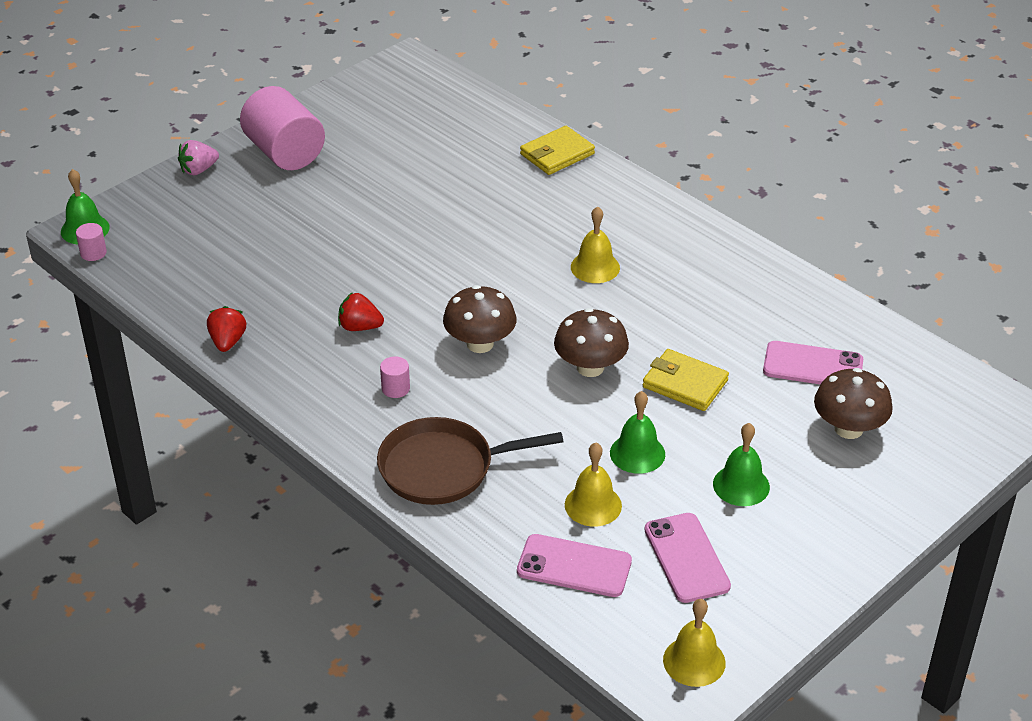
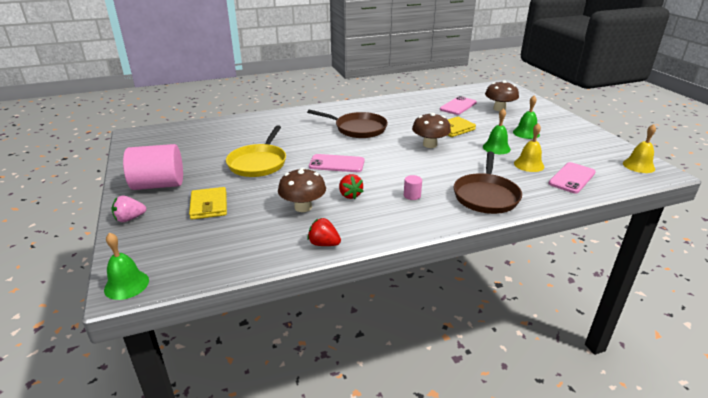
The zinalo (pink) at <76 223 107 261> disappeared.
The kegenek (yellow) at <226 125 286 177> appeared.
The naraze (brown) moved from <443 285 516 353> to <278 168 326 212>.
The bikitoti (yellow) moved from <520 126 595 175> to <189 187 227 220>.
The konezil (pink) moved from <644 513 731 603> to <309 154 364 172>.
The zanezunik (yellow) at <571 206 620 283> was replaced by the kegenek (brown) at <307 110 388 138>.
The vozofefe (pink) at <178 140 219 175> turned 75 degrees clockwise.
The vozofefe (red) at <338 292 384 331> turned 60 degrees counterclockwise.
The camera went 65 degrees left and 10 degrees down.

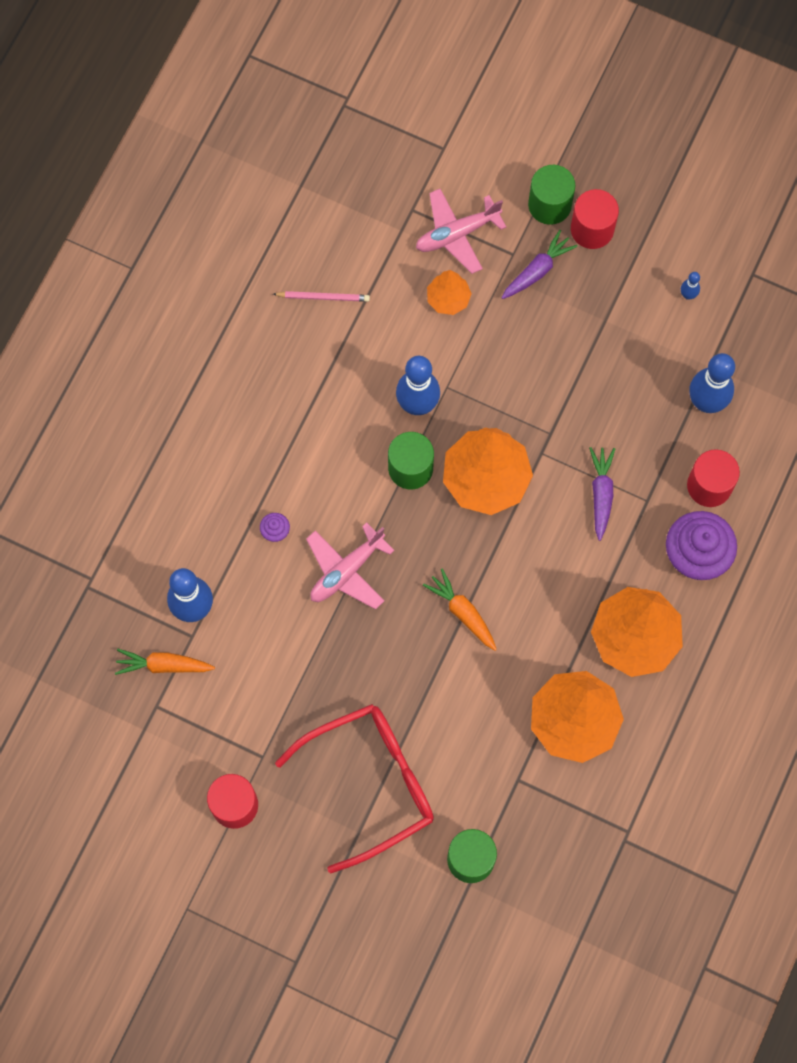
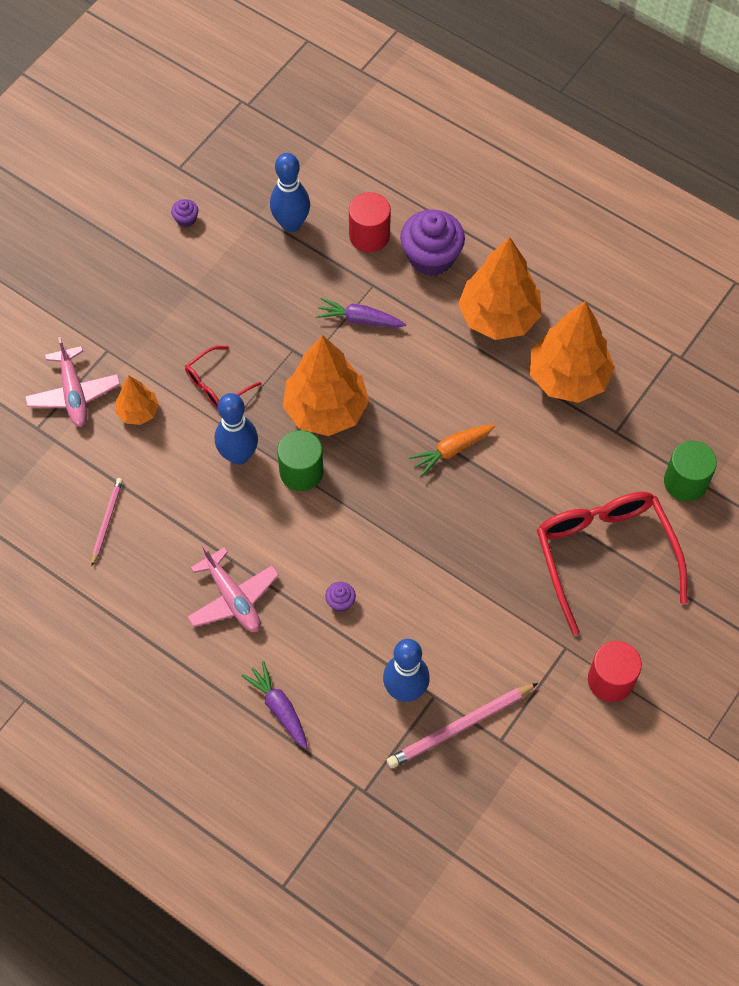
The zinalo (green) at <528 165 575 225> disappeared.
The zinalo (red) at <571 189 619 249> disappeared.
The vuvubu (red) at <185 346 261 409> appeared.
The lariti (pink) moved from <306 522 395 610> to <187 545 279 632>.
The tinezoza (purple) moved from <501 230 578 299> to <242 661 308 749>.
The tinezoza (orange) at <115 649 215 675> was replaced by the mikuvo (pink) at <386 683 538 768>.
The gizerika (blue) at <681 272 700 300> was replaced by the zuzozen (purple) at <171 199 198 227>.
The camera went 80 degrees left and 10 degrees down.

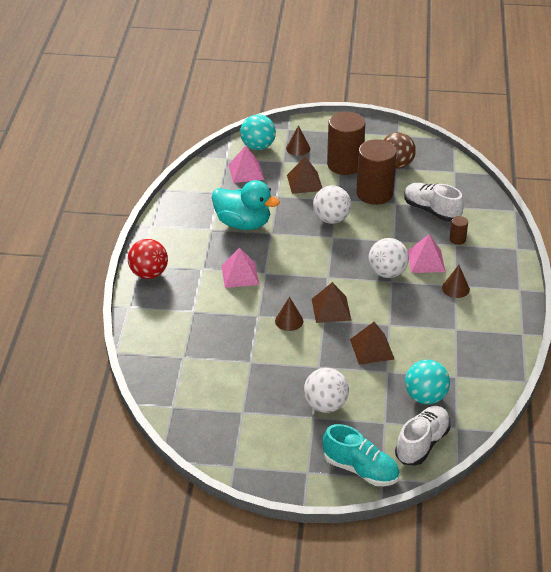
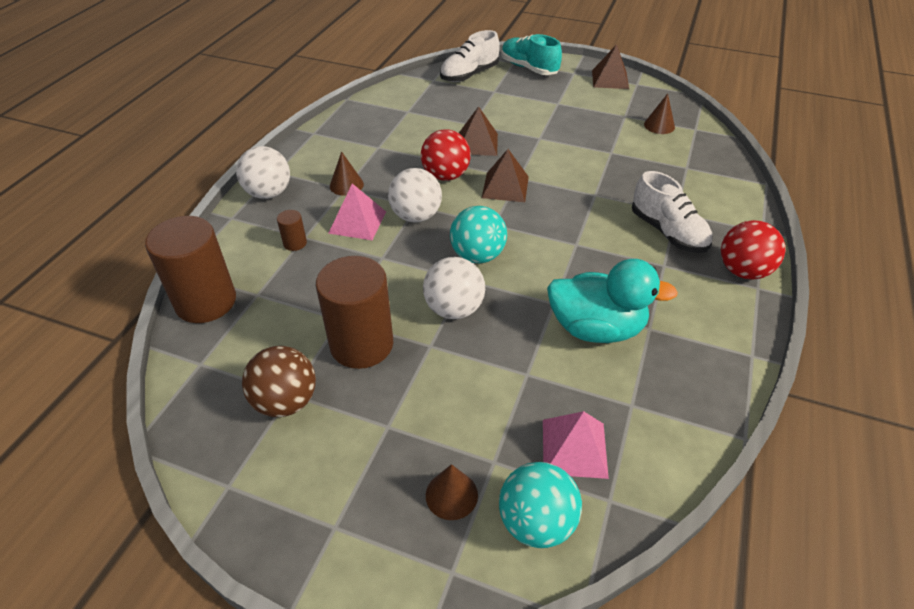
The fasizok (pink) at <221 248 259 288> disappeared.
The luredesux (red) at <421 129 471 181> appeared.
The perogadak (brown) moved from <275 297 303 331> to <644 93 675 134>.
The fasizok (brown) moved from <287 156 322 194> to <592 44 629 89>.
The luredesux (white) moved from <304 368 349 413> to <236 146 290 199>.
The zinalo (brown) moved from <327 111 365 175> to <145 216 236 323>.
The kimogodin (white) moved from <404 183 464 222> to <632 171 713 253>.
The luredesux (turquoise) moved from <405 360 450 404> to <450 206 507 263>.
The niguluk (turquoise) at <212 180 280 230> turned 150 degrees clockwise.
The camera went 165 degrees left and 5 degrees up.

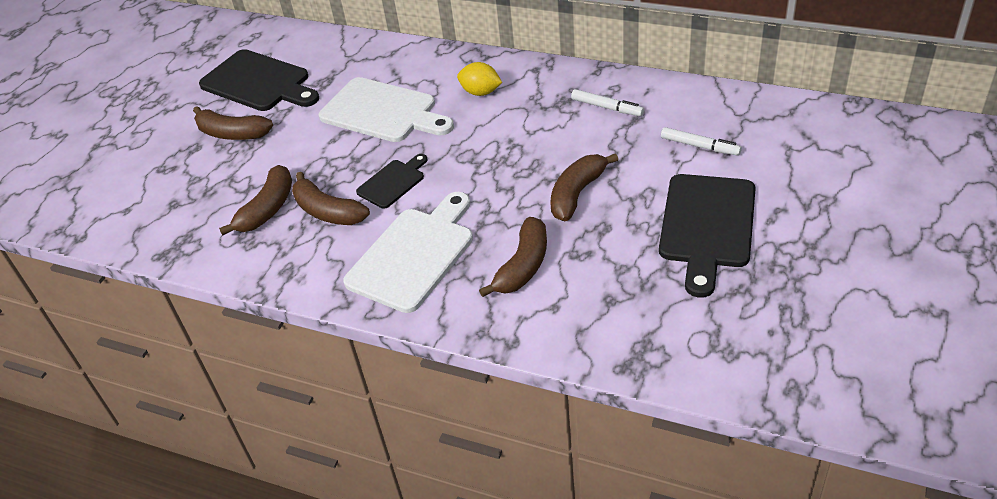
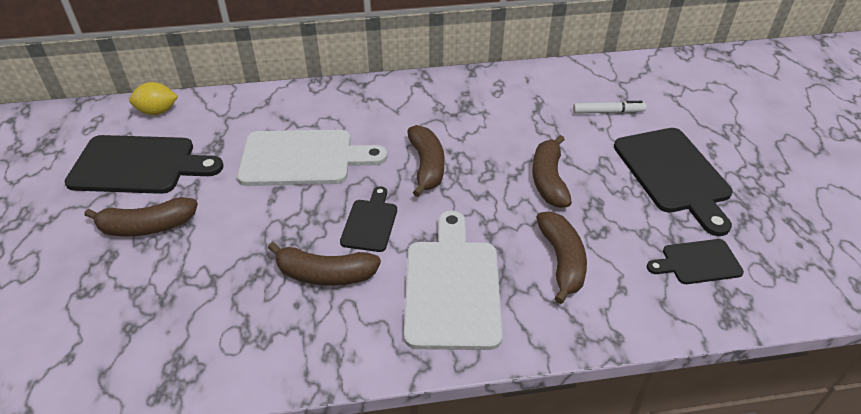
The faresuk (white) at <571 89 644 116> disappeared.
The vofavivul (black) at <647 239 744 284> appeared.
The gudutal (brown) moved from <219 165 292 235> to <407 125 444 197>.
The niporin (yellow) moved from <457 62 502 96> to <129 82 178 115>.
The camera went 35 degrees left and 0 degrees up.

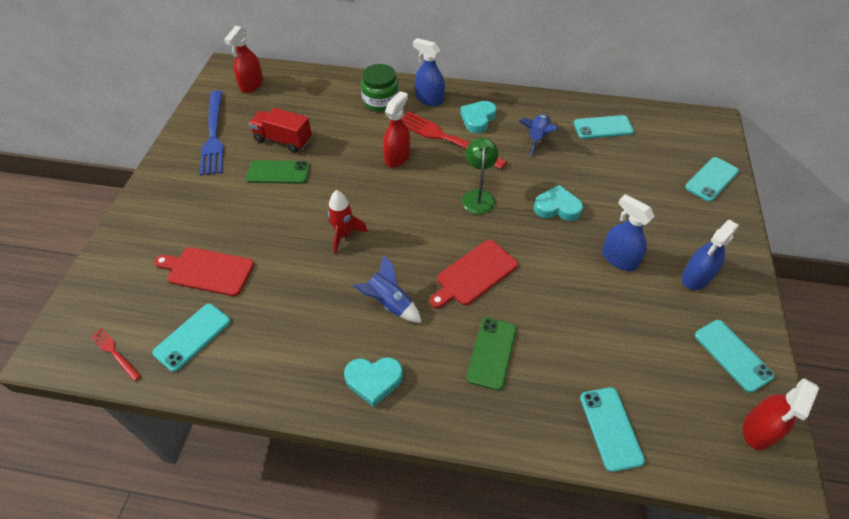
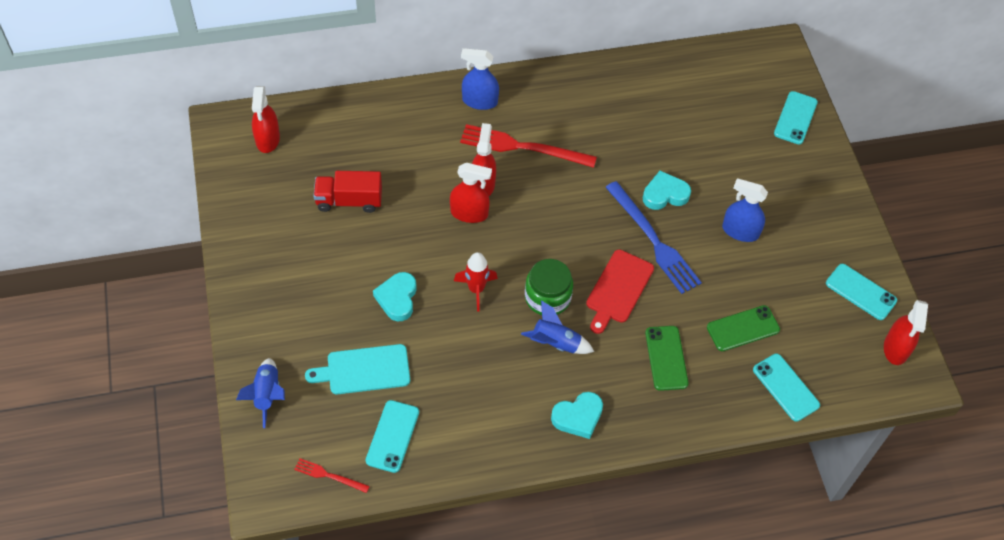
The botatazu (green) at <462 138 498 214> disappeared.
The konezil (turquoise) at <574 115 634 139> disappeared.
The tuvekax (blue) at <681 220 739 290> disappeared.
The tuvekax (red) at <450 163 492 223> appeared.
The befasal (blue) moved from <200 91 224 176> to <605 181 702 294>.
The konezil (green) moved from <246 160 310 184> to <707 305 780 351>.
The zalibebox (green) moved from <361 64 399 112> to <525 259 573 315>.
The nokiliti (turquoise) moved from <460 101 497 133> to <373 272 417 321>.
The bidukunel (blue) moved from <519 114 557 156> to <236 358 285 428>.
The vofavivul (red) at <154 247 254 296> became the vofavivul (turquoise) at <305 344 410 394>.
The camera went 25 degrees left and 5 degrees up.

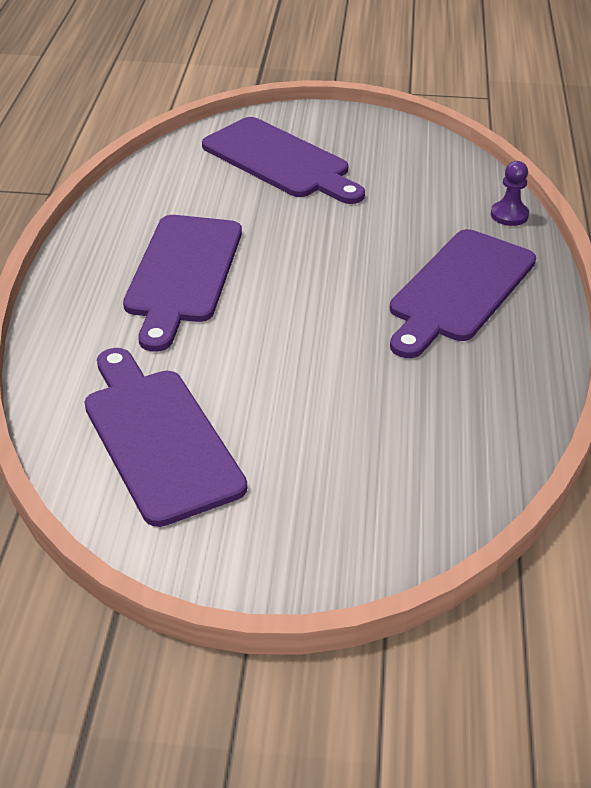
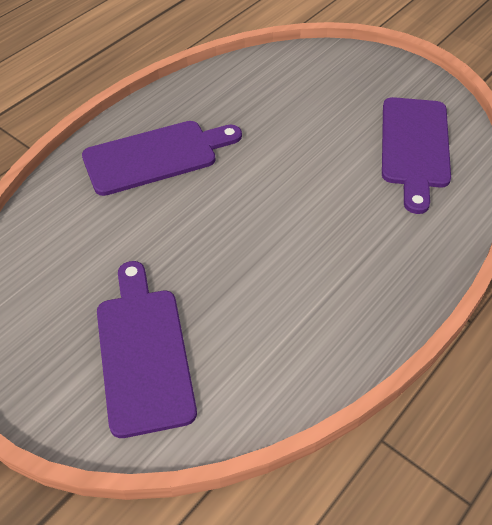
The vofavivul (purple) at <123 215 242 352> disappeared.
The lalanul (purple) at <491 161 529 226> disappeared.
The camera went 145 degrees left and 10 degrees up.

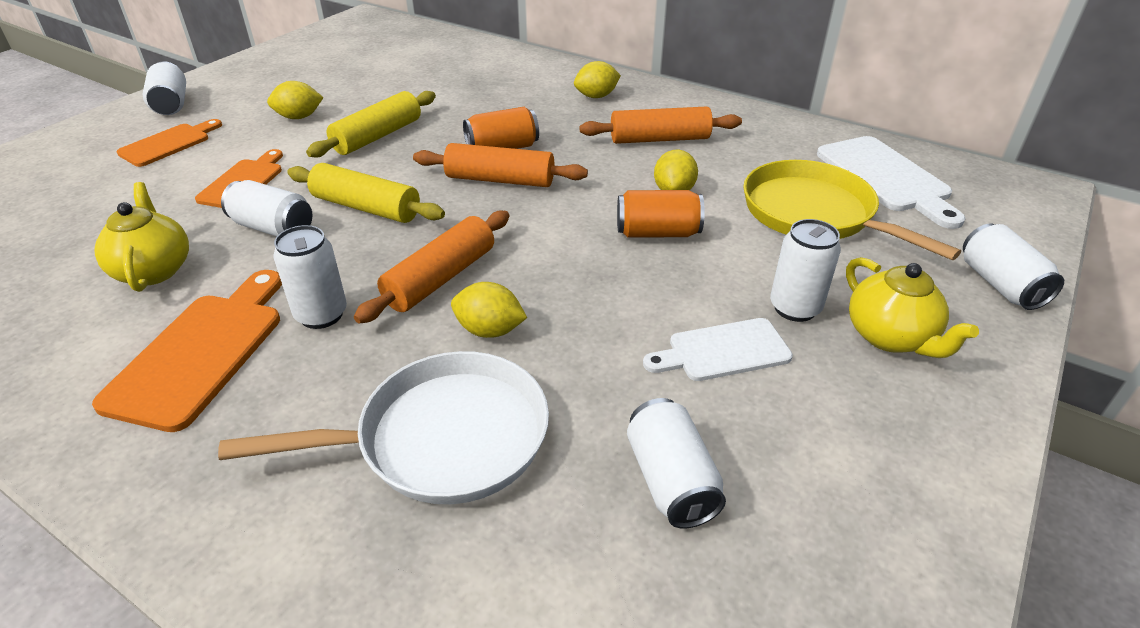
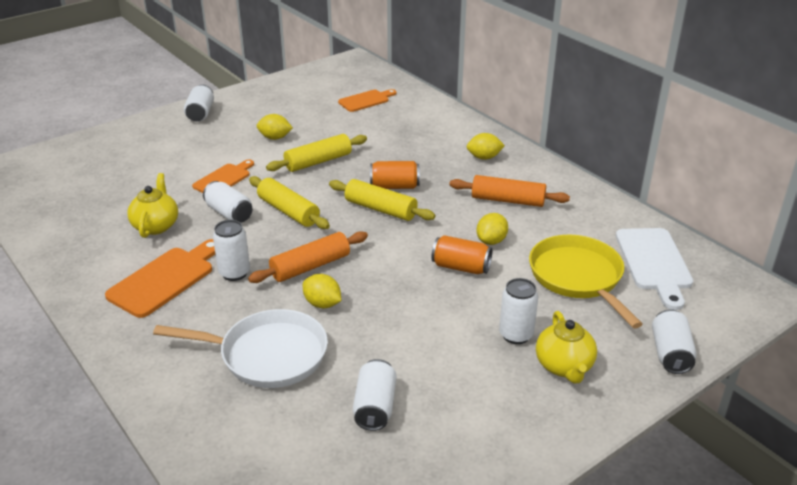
The vofavivul (white) at <643 318 793 381> disappeared.
The vofavivul (orange) moved from <117 119 222 167> to <338 89 397 112>.
The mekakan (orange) at <413 143 588 187> became the mekakan (yellow) at <329 179 435 221>.
The camera went 20 degrees right and 5 degrees down.

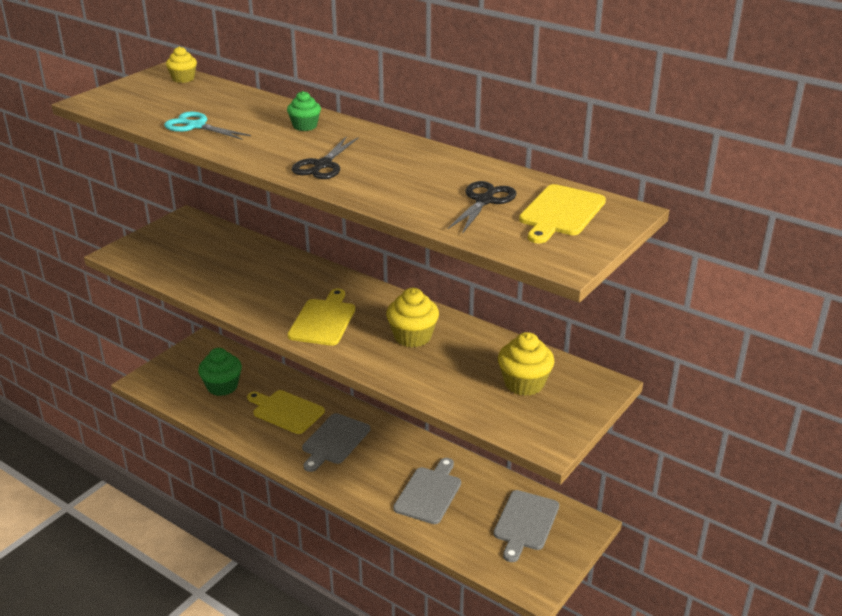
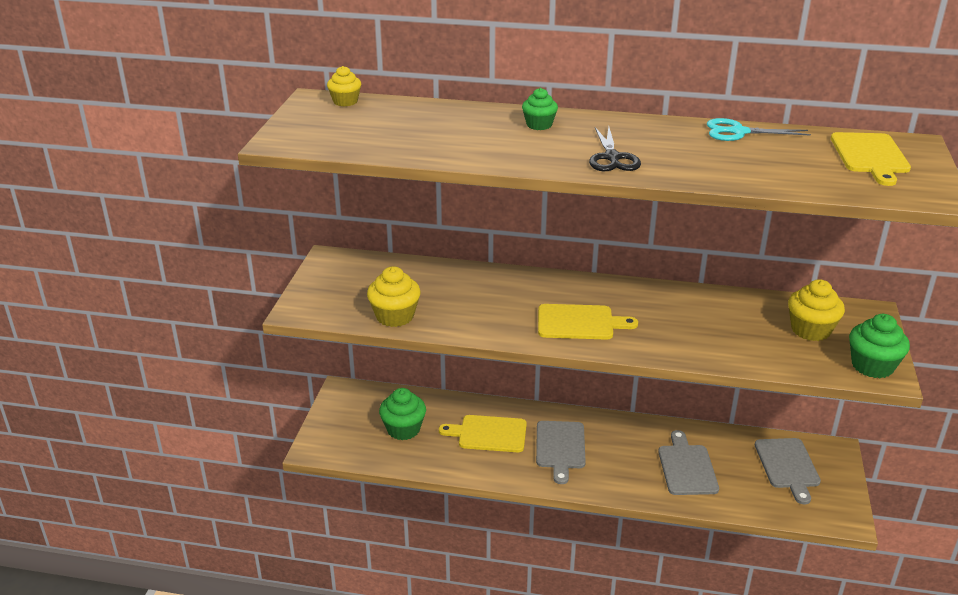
The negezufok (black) at <448 181 517 234> disappeared.
The zuzozen (green) at <849 314 910 378> appeared.
The negezufok (turquoise) moved from <164 112 251 140> to <707 118 811 141>.
The zuzozen (yellow) moved from <386 288 439 347> to <367 266 421 327>.
The vofavivul (yellow) at <288 289 355 346> turned 105 degrees clockwise.
The camera went 25 degrees left and 0 degrees up.

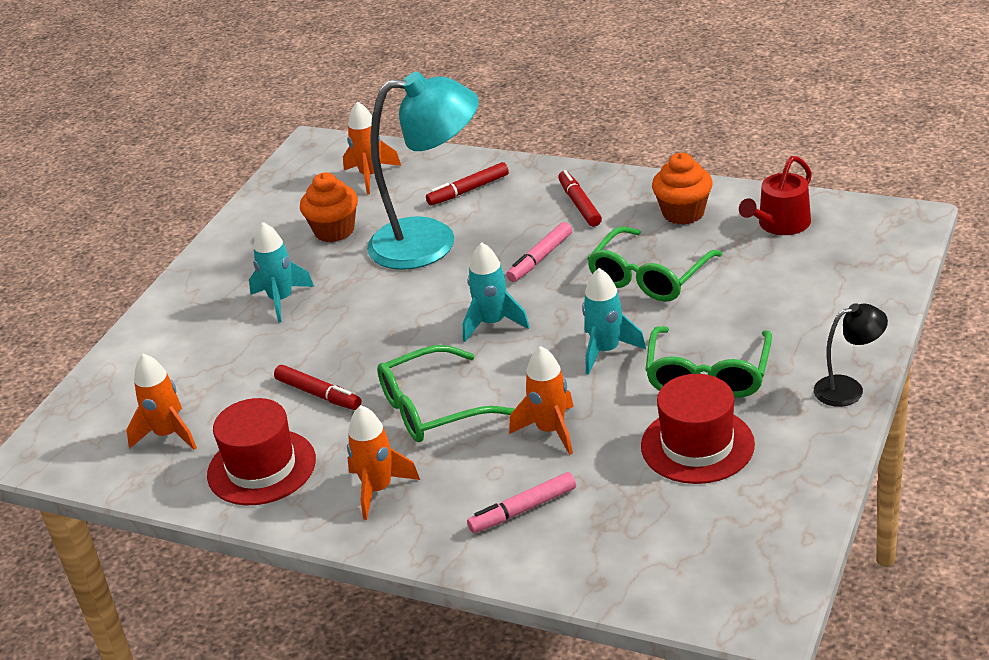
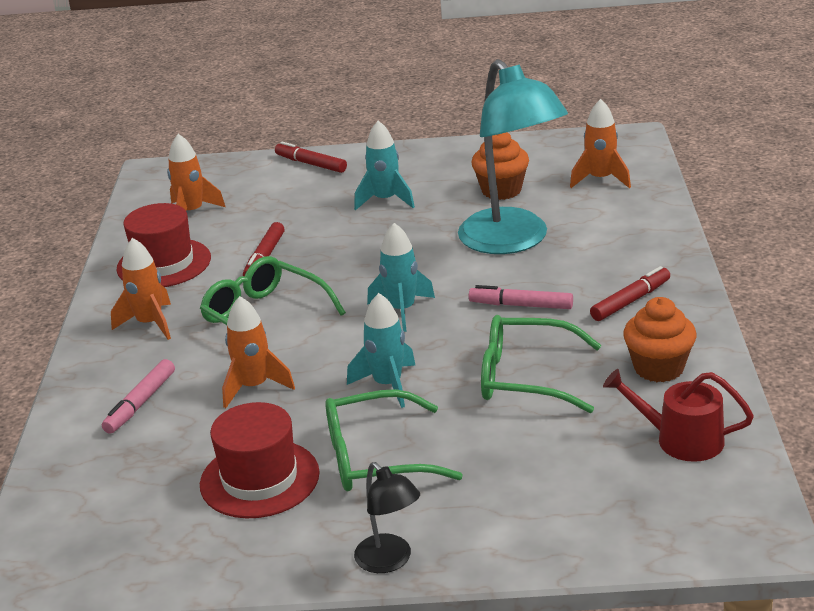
The faresuk (red) moved from <426 162 509 206> to <275 142 347 173>.
The faresuk (pink) at <467 472 576 533> turned 105 degrees counterclockwise.
The camera went 65 degrees right and 5 degrees down.

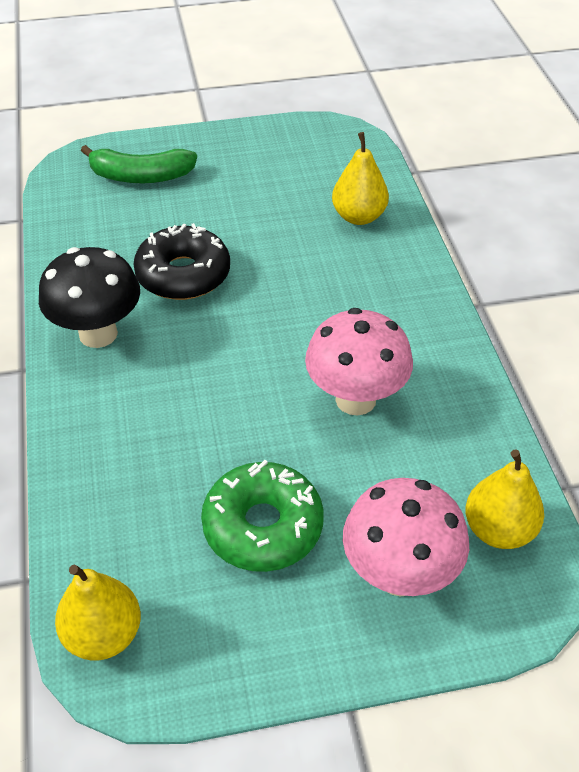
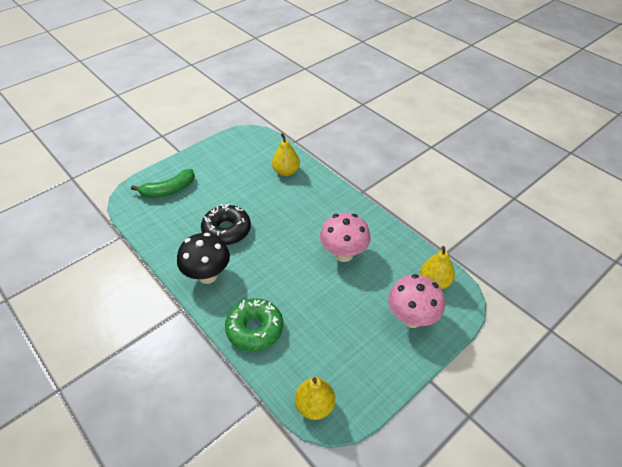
The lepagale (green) moved from <201 460 324 572> to <225 298 283 352>.
The camera went 30 degrees left and 0 degrees up.

